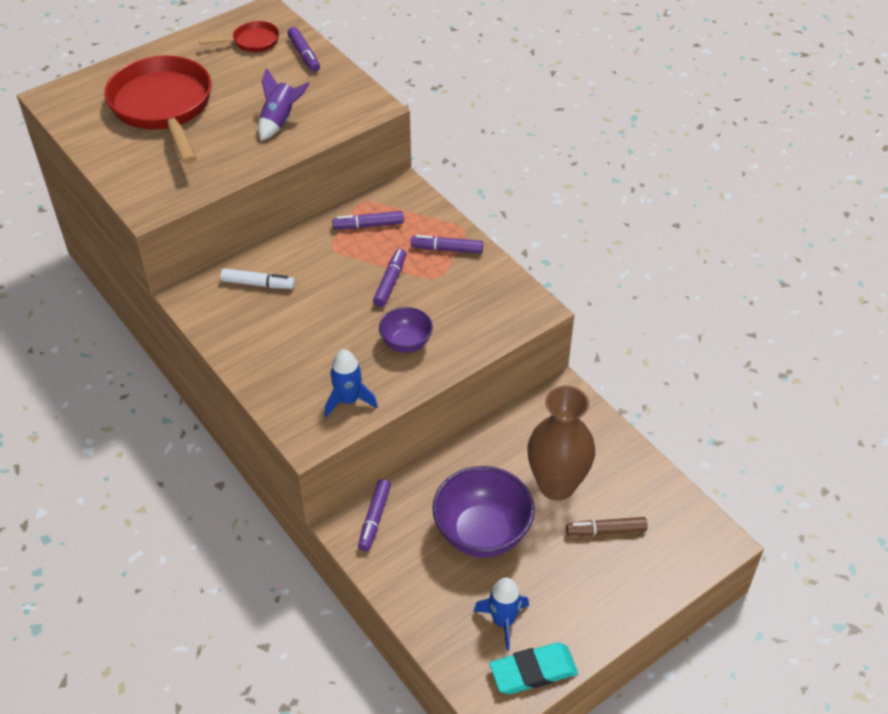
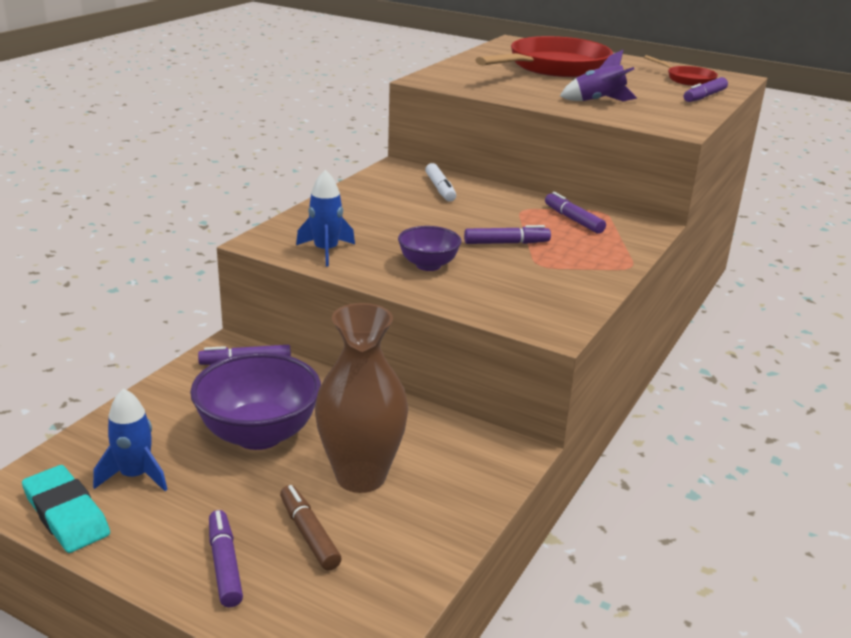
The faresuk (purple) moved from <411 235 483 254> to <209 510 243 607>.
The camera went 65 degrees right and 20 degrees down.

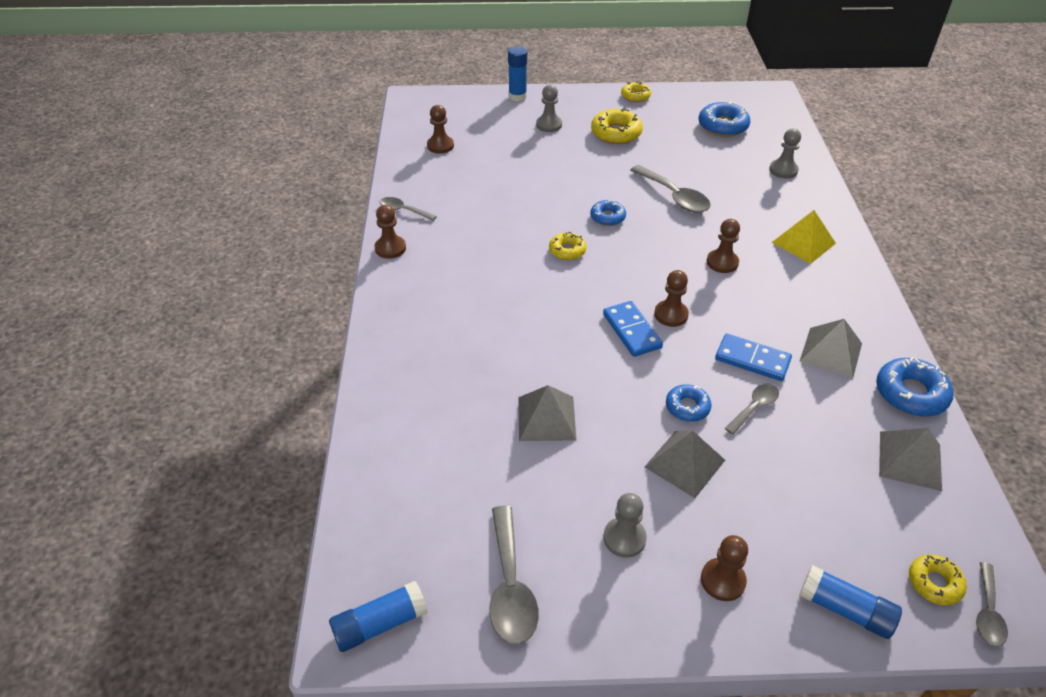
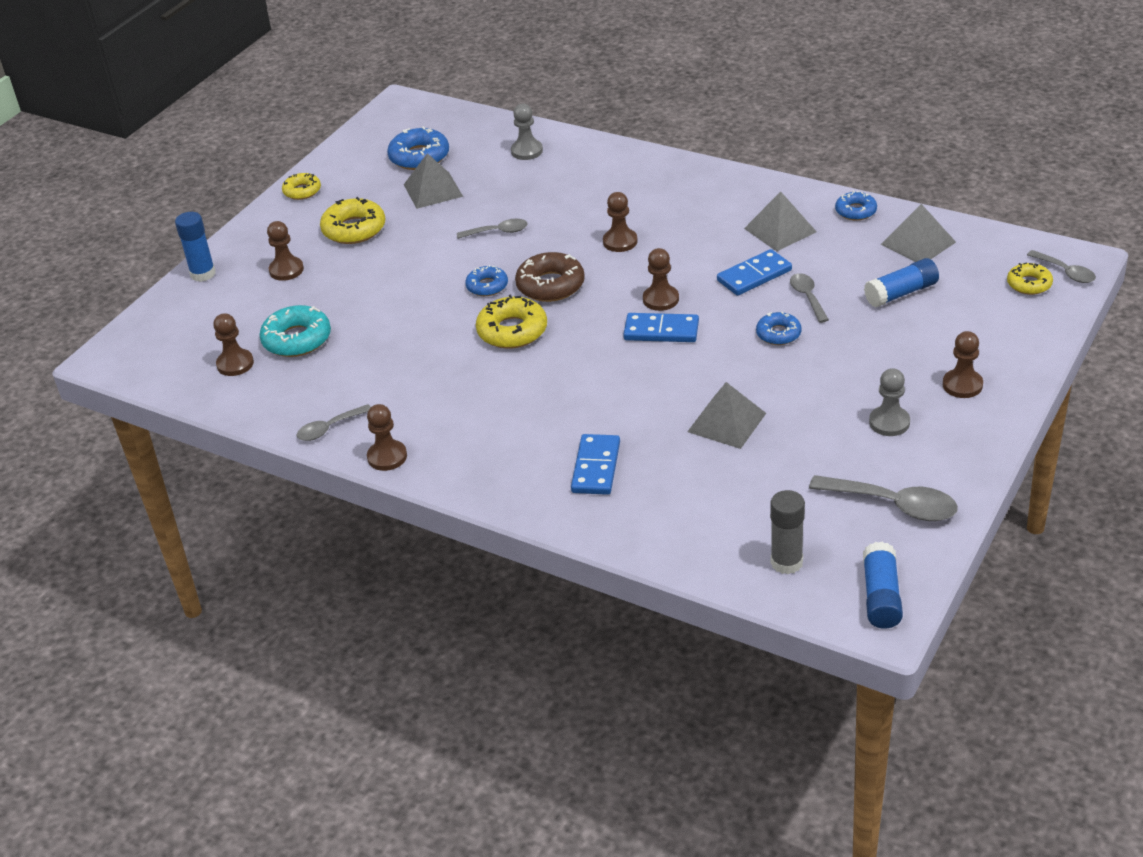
The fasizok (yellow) at <771 210 836 264> disappeared.
The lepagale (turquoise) at <259 305 331 357> appeared.
The lepagale (brown) at <515 252 585 302> appeared.
The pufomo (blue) at <571 434 620 495> appeared.
The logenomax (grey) at <770 490 805 574> appeared.
The fasizok (grey) moved from <645 431 725 498> to <404 153 463 209>.
The logenomax (blue) moved from <799 565 902 639> to <864 258 939 308>.
The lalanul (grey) at <536 85 562 132> became the lalanul (brown) at <267 221 304 281>.
The lepagale (yellow) at <549 232 587 260> changed to 1.62 times the size.
The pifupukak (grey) at <630 165 711 213> changed to 0.60 times the size.
The lepagale (blue) at <876 357 953 417> changed to 0.62 times the size.
The camera went 55 degrees left and 5 degrees down.

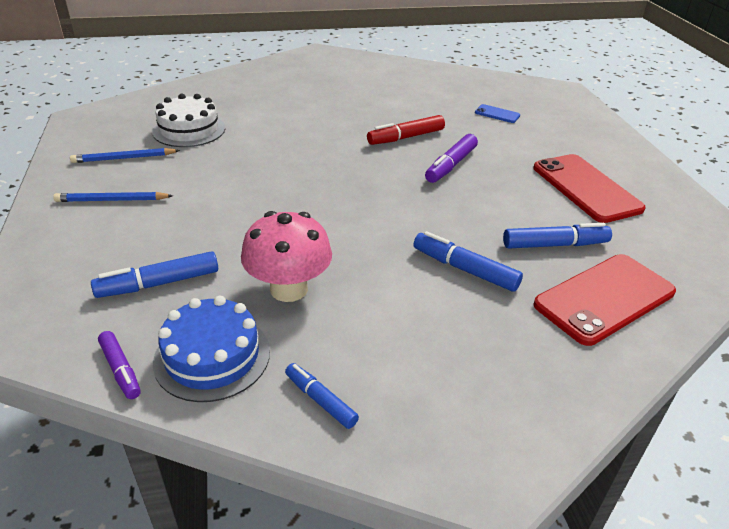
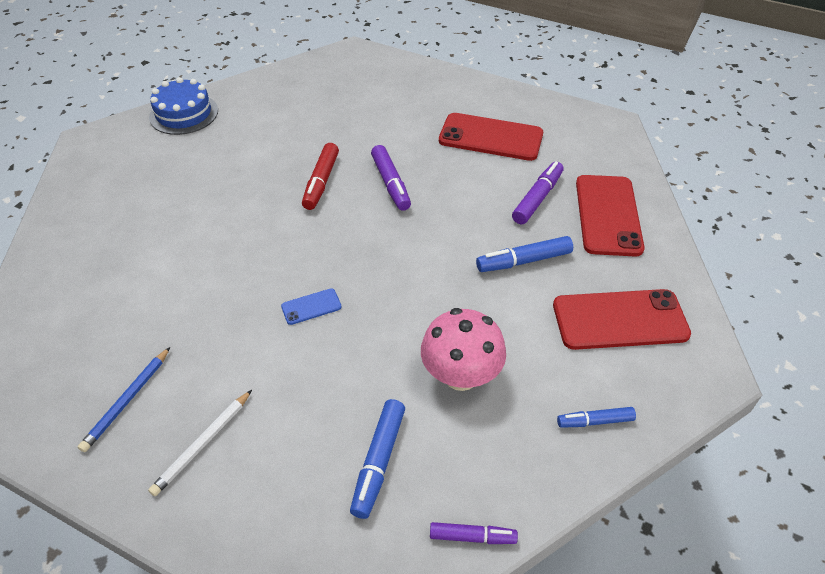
The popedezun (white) at <152 94 225 147> disappeared.
The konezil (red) at <553 289 691 350> appeared.
The popedezun (blue) moved from <153 296 270 402> to <149 77 218 135>.
The konezil (blue) moved from <475 104 520 123> to <281 288 342 325>.
The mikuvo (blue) at <53 192 173 202> became the mikuvo (white) at <148 390 252 496>.
The faresuk (blue) at <503 223 612 249> became the faresuk (purple) at <512 161 563 224>.
The camera went 50 degrees left and 10 degrees up.

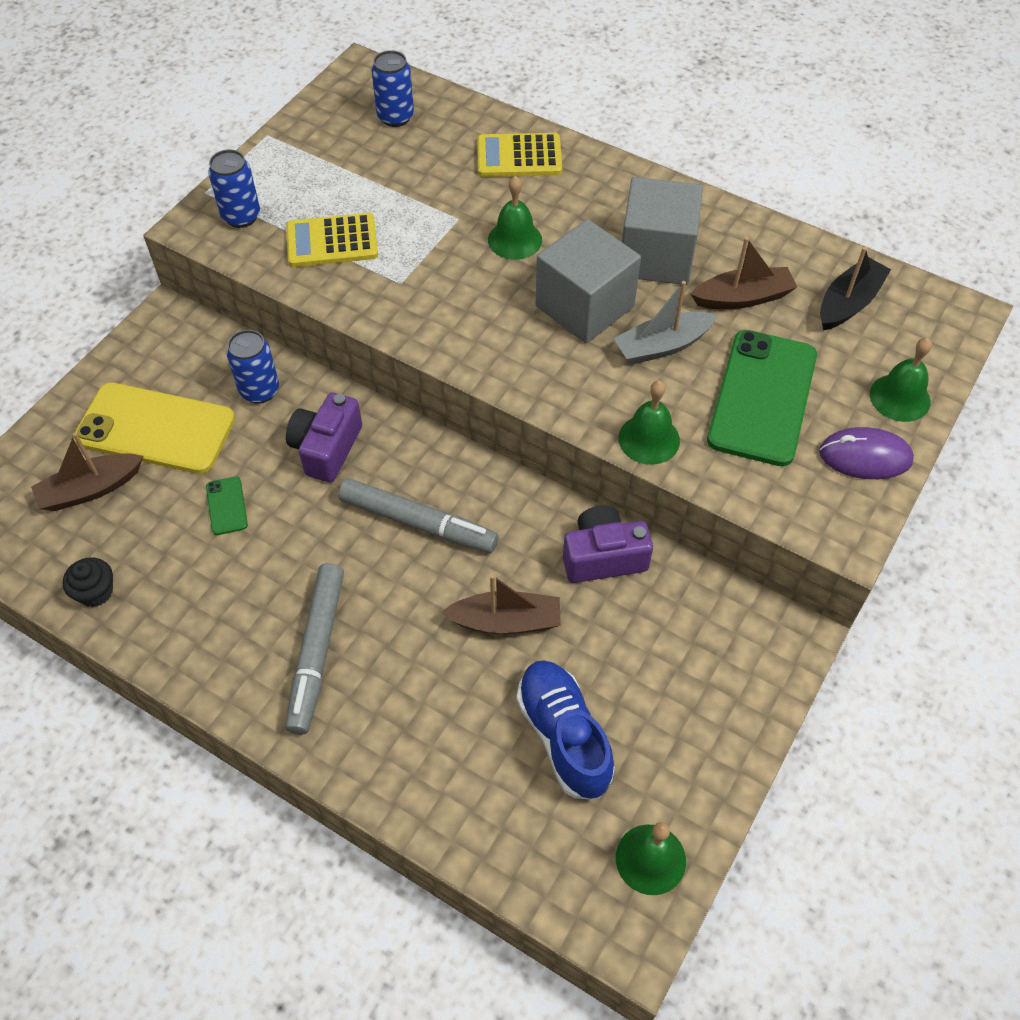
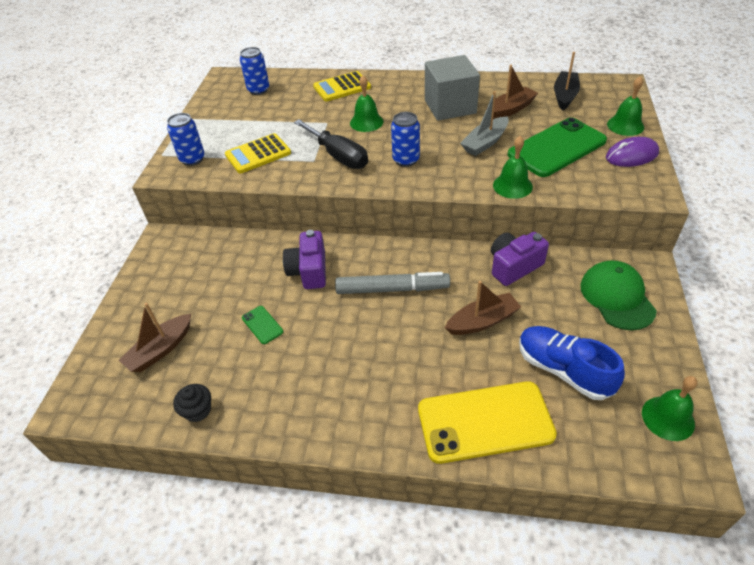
The faresuk (grey) at <285 563 344 735> disappeared.
The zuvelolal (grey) at <536 219 641 343> disappeared.
The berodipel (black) at <294 120 368 169> appeared.
The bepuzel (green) at <580 260 657 330> appeared.
The konezil (yellow) moved from <73 382 235 474> to <418 381 557 464>.
The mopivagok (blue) moved from <227 330 279 404> to <391 112 420 167>.
The konezil (green) at <707 330 817 466> turned 60 degrees clockwise.
The camera went 20 degrees left and 10 degrees down.

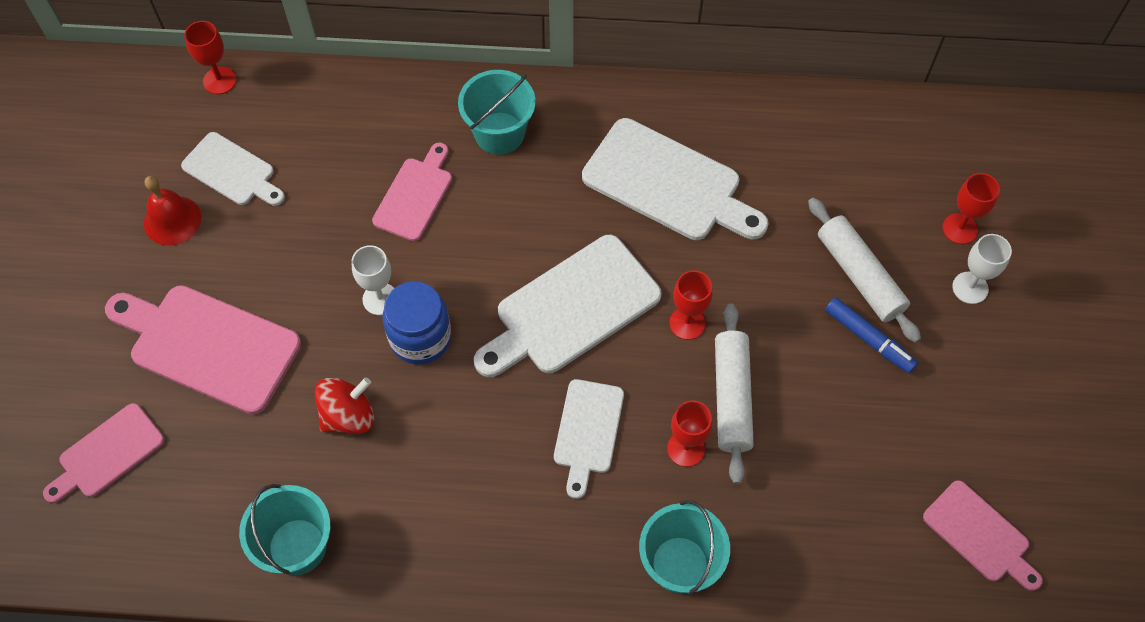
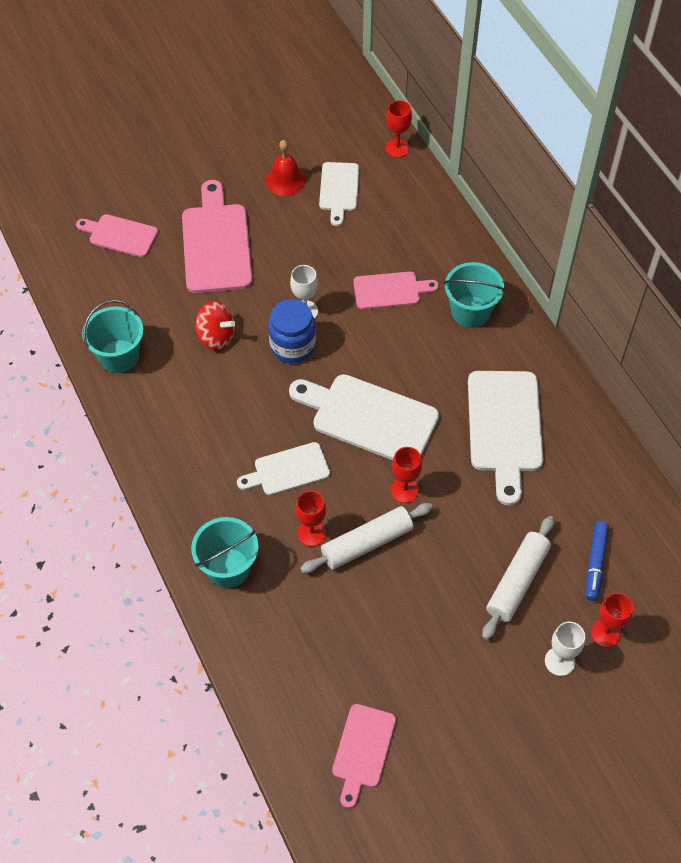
The faresuk (blue) moved from <825 298 918 373> to <586 521 609 601>.
The camera went 60 degrees right and 5 degrees down.

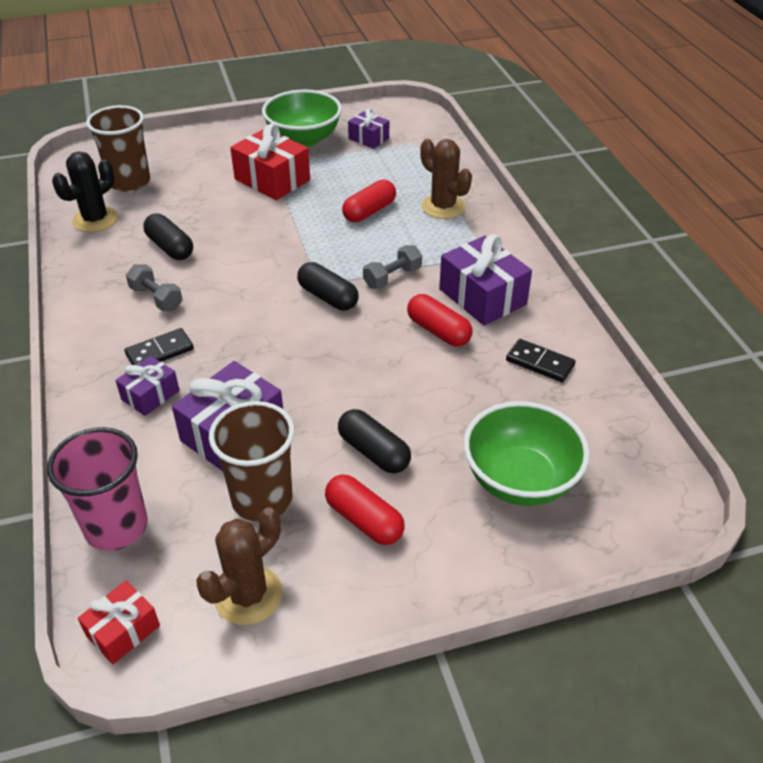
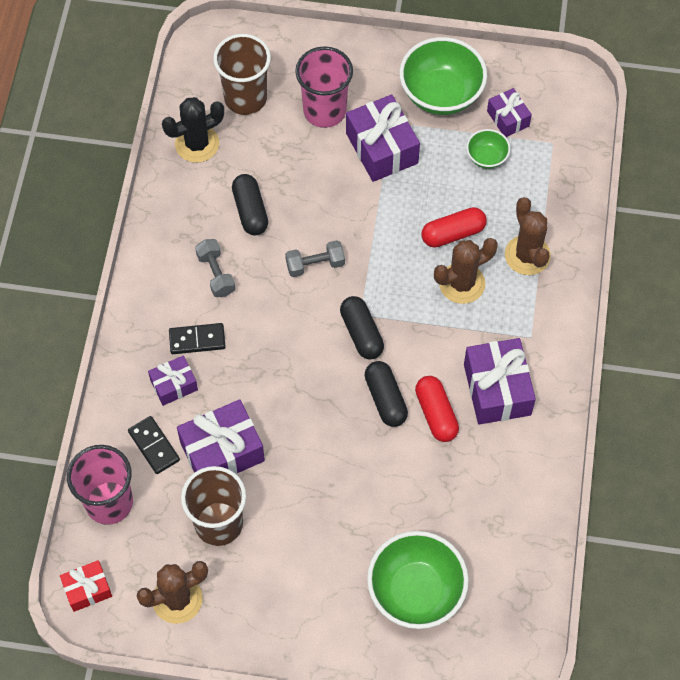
The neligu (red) at <325 474 405 545> disappeared.
The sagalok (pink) at <295 46 353 128> appeared.
The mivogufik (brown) at <434 238 498 304> appeared.
The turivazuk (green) at <466 129 510 169> appeared.
The neligu (black) moved from <338 409 411 473> to <364 361 408 427>.
The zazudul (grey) moved from <363 245 422 289> to <285 240 345 277>.
The pufomo (black) moved from <506 339 576 383> to <128 416 180 474>.
The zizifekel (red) at <230 123 310 200> became the zizifekel (purple) at <346 95 420 182>.
The camera went 25 degrees right and 20 degrees up.

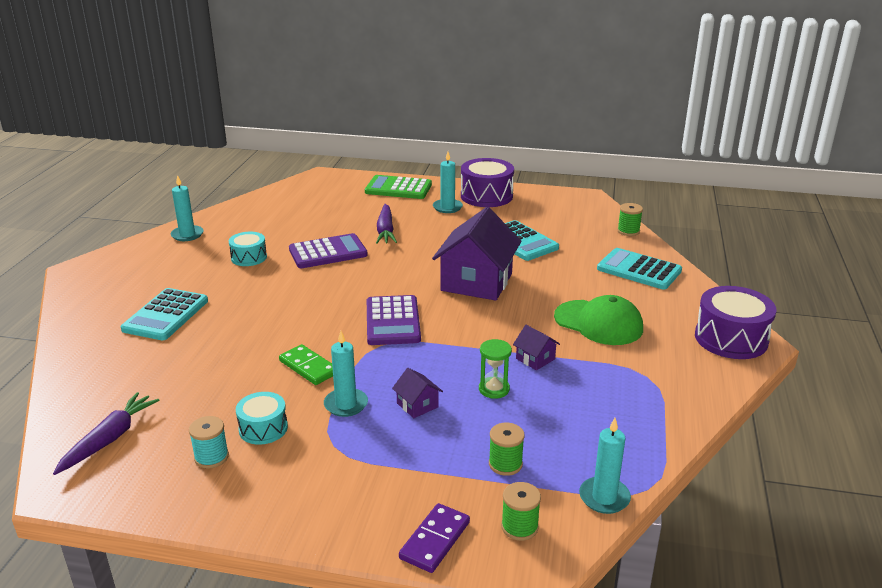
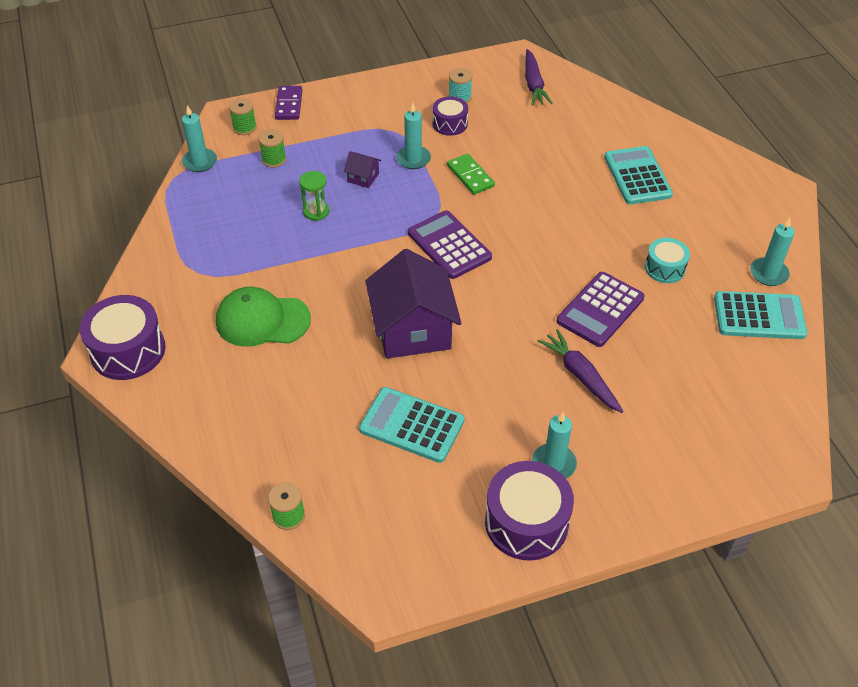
The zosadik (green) at <365 175 432 199> disappeared.
The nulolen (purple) at <513 325 560 370> disappeared.
The zosadik (turquoise) moved from <597 248 682 289> to <714 291 807 339>.
The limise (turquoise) at <236 392 288 445> became the limise (purple) at <432 96 468 136>.
The pufomo (green) at <279 344 333 385> turned 45 degrees clockwise.
The camera went 150 degrees right and 20 degrees up.

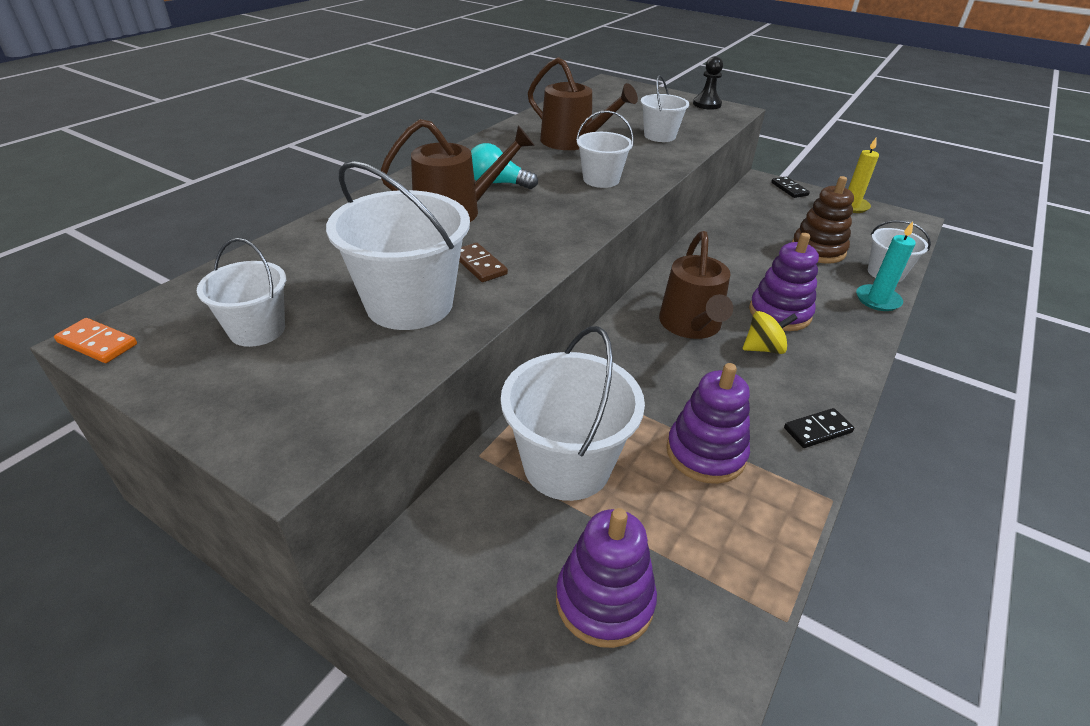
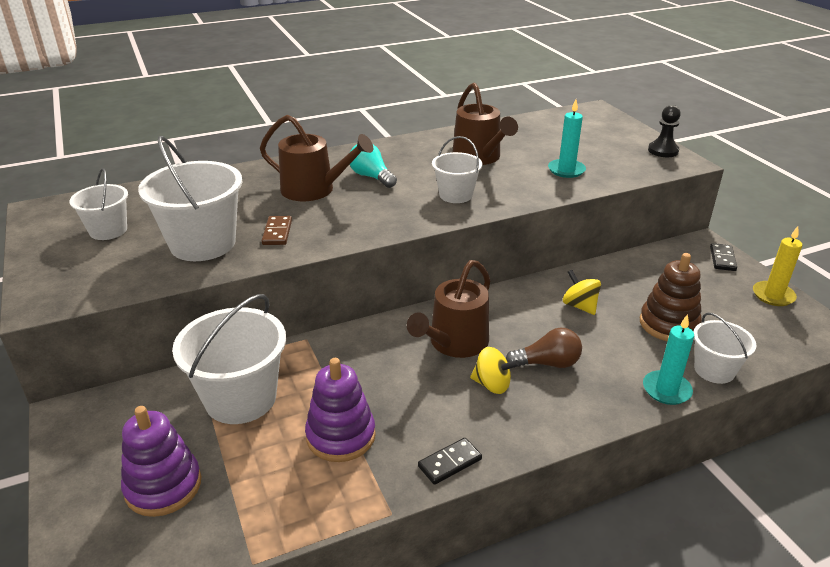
The pufomo (orange) at <54 318 137 363> disappeared.
The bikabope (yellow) at <563 270 601 315> appeared.
The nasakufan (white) at <641 75 689 142> was replaced by the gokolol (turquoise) at <548 100 586 178>.
The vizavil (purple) at <749 233 819 331> was replaced by the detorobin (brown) at <506 327 582 368>.
The pufomo (black) at <784 408 854 448> turned 45 degrees counterclockwise.
The camera went 35 degrees right and 5 degrees down.

